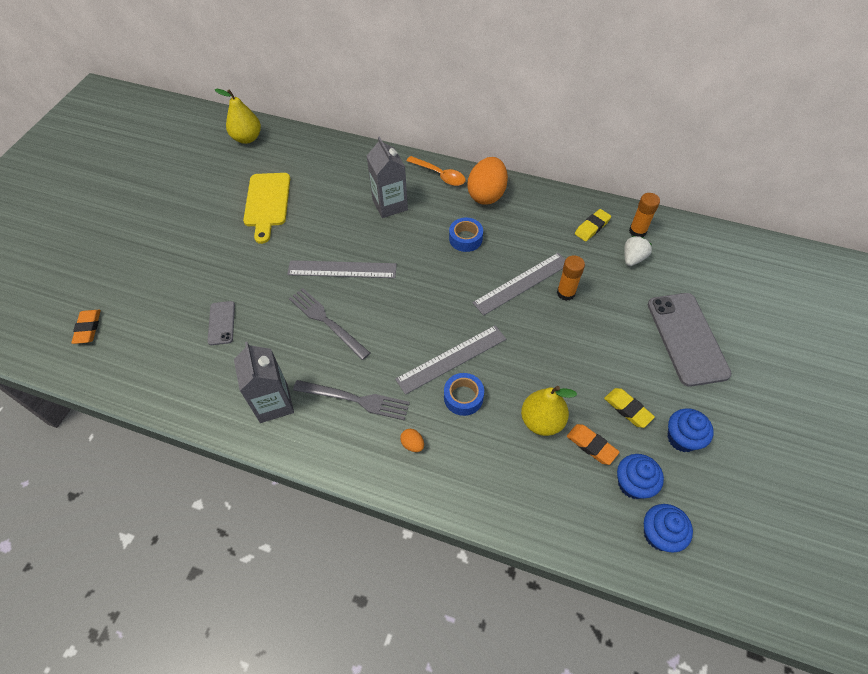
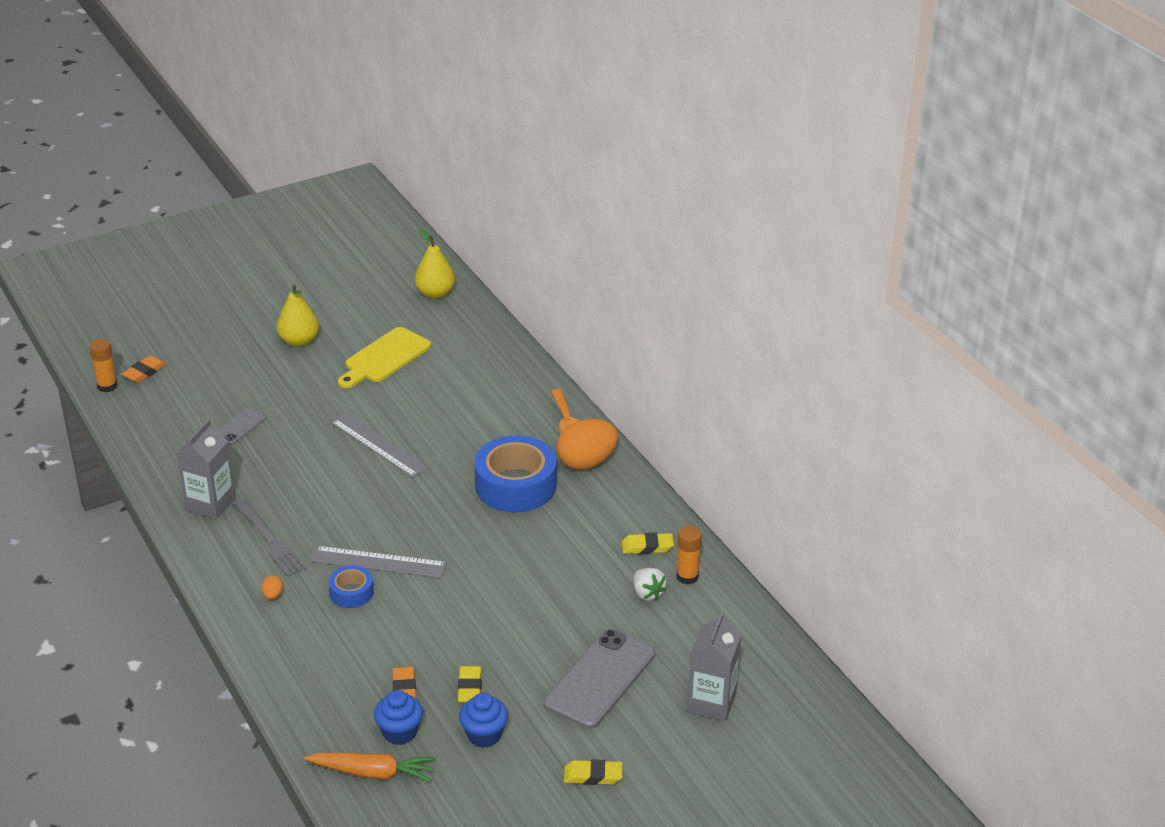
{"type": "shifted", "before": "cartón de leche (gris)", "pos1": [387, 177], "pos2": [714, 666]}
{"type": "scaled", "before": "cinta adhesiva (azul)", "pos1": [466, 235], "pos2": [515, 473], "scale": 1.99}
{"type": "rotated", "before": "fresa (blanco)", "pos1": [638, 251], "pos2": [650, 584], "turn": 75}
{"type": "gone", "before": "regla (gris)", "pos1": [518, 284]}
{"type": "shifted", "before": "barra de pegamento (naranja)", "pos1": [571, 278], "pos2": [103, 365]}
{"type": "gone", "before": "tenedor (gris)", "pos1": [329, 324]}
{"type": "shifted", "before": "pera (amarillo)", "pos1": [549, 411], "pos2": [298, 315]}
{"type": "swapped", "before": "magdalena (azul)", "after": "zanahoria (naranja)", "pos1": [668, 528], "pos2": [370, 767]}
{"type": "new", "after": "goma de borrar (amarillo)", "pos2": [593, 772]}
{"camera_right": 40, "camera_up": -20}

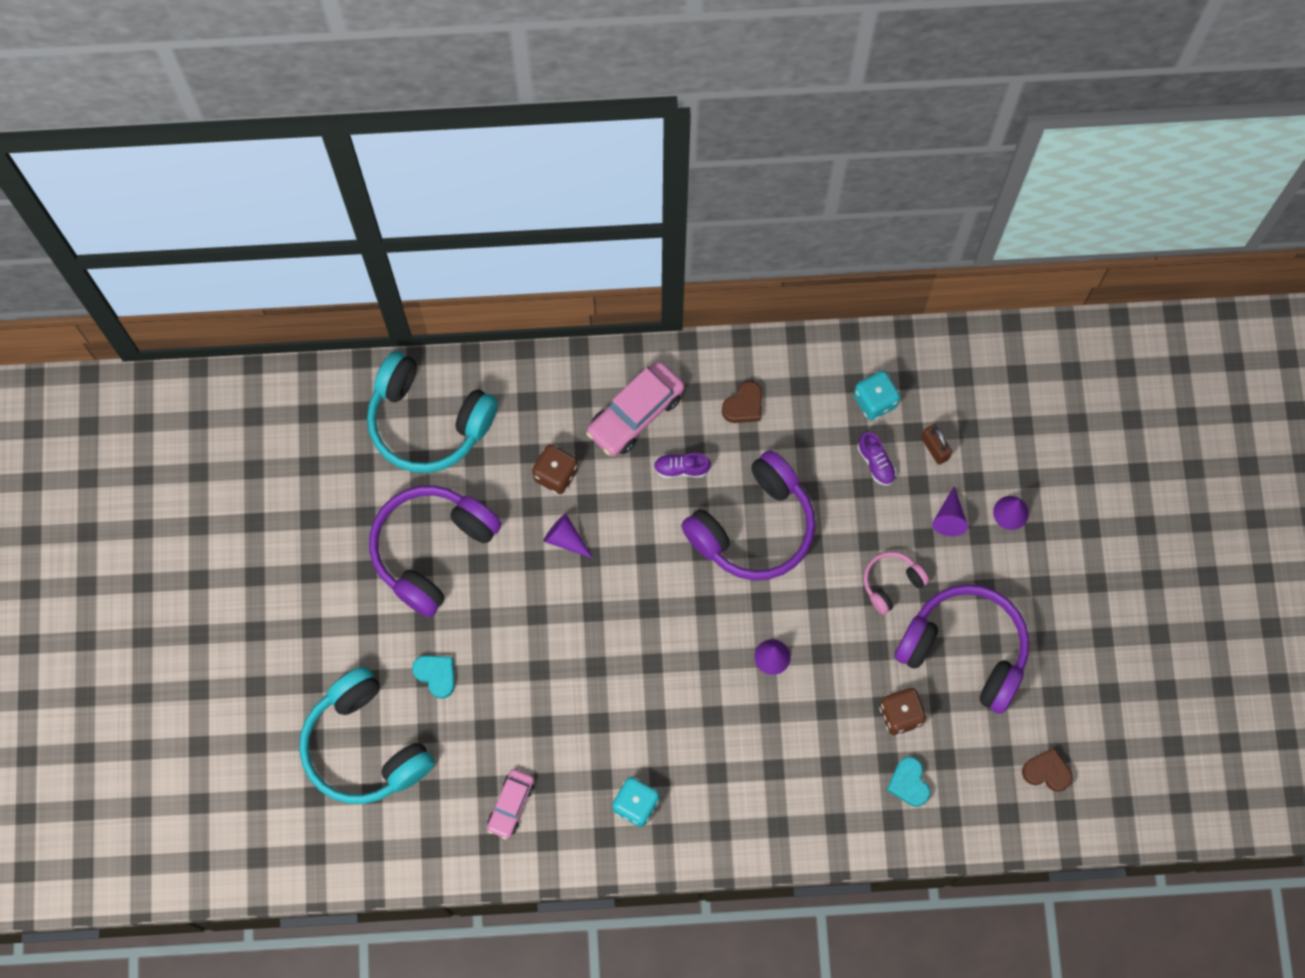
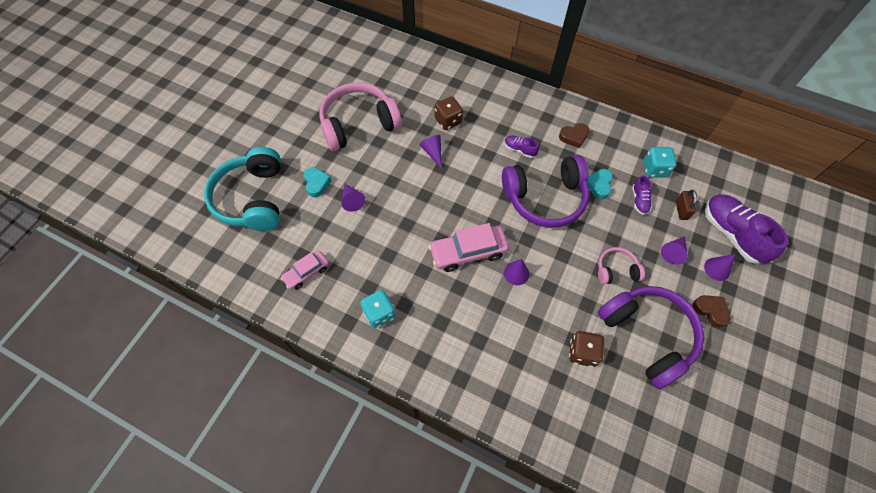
{"type": "gone", "before": "auriculares (turquesa)", "pos1": [432, 412]}
{"type": "shifted", "before": "coche (rosa)", "pos1": [635, 408], "pos2": [469, 247]}
{"type": "repainted", "before": "auriculares (morado)", "after": "auriculares (rosa)", "pos1": [435, 551], "pos2": [360, 117]}
{"type": "shifted", "before": "corazón (marrón)", "pos1": [1047, 770], "pos2": [711, 311]}
{"type": "shifted", "before": "corazón (turquesa)", "pos1": [908, 782], "pos2": [600, 184]}
{"type": "new", "after": "cono (morado)", "pos2": [353, 197]}
{"type": "new", "after": "zapato (morado)", "pos2": [746, 229]}
{"camera_right": 30, "camera_up": -10}

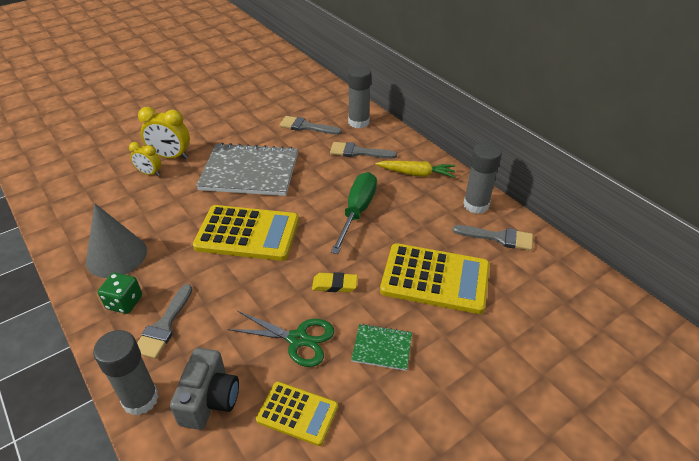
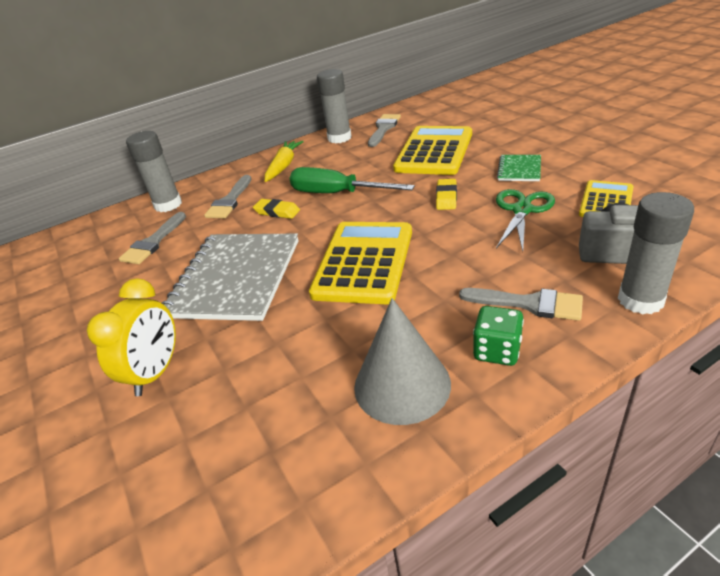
{"type": "gone", "before": "despertador (amarillo)", "pos1": [145, 159]}
{"type": "new", "after": "goma de borrar (amarillo)", "pos2": [276, 209]}
{"camera_right": -80, "camera_up": -5}

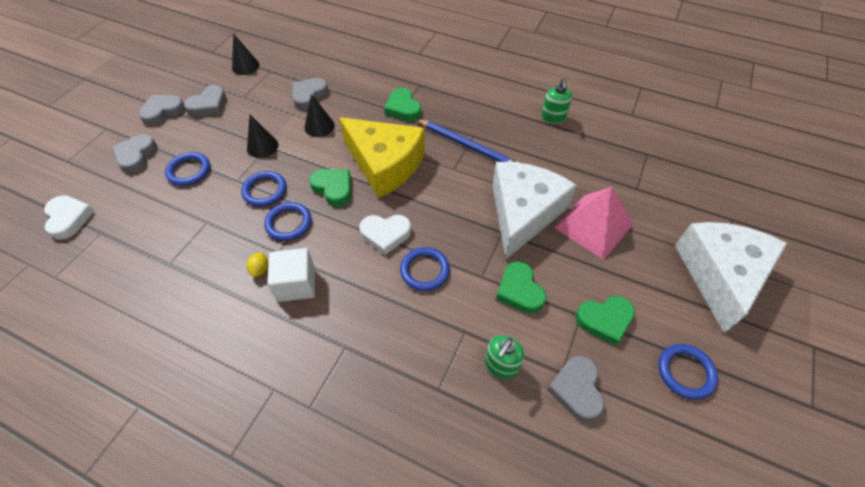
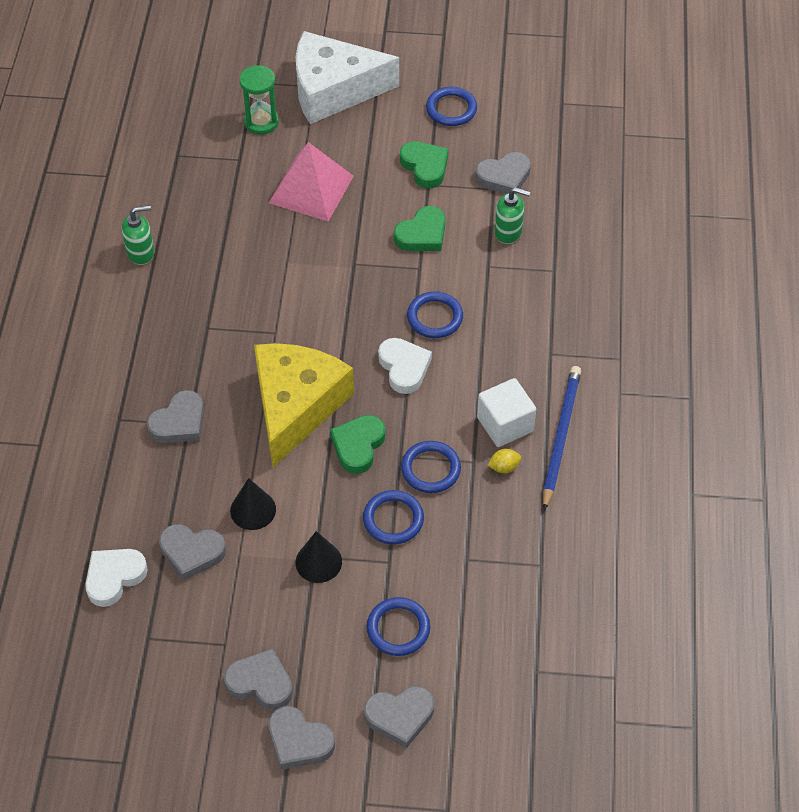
{"type": "gone", "before": "cono (negro)", "pos1": [246, 54]}
{"type": "repainted", "before": "corazón (verde)", "after": "corazón (gris)", "pos1": [402, 104], "pos2": [175, 416]}
{"type": "shifted", "before": "lápiz (azul)", "pos1": [467, 141], "pos2": [562, 438]}
{"type": "gone", "before": "queso (blanco)", "pos1": [534, 210]}
{"type": "shifted", "before": "corazón (blanco)", "pos1": [69, 217], "pos2": [116, 578]}
{"type": "new", "after": "reloj de arena (verde)", "pos2": [259, 99]}
{"camera_right": -110, "camera_up": 0}

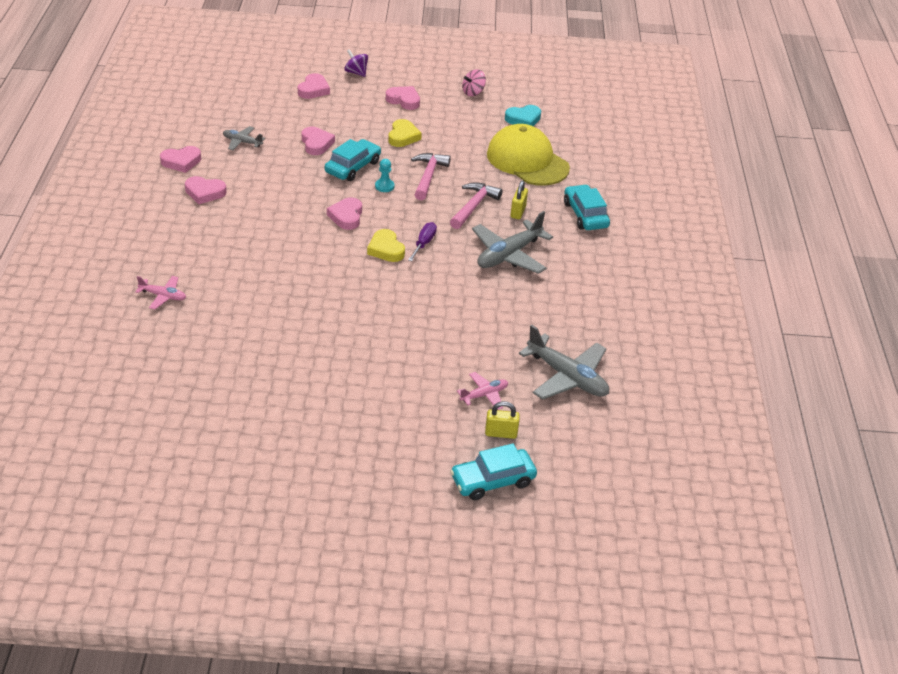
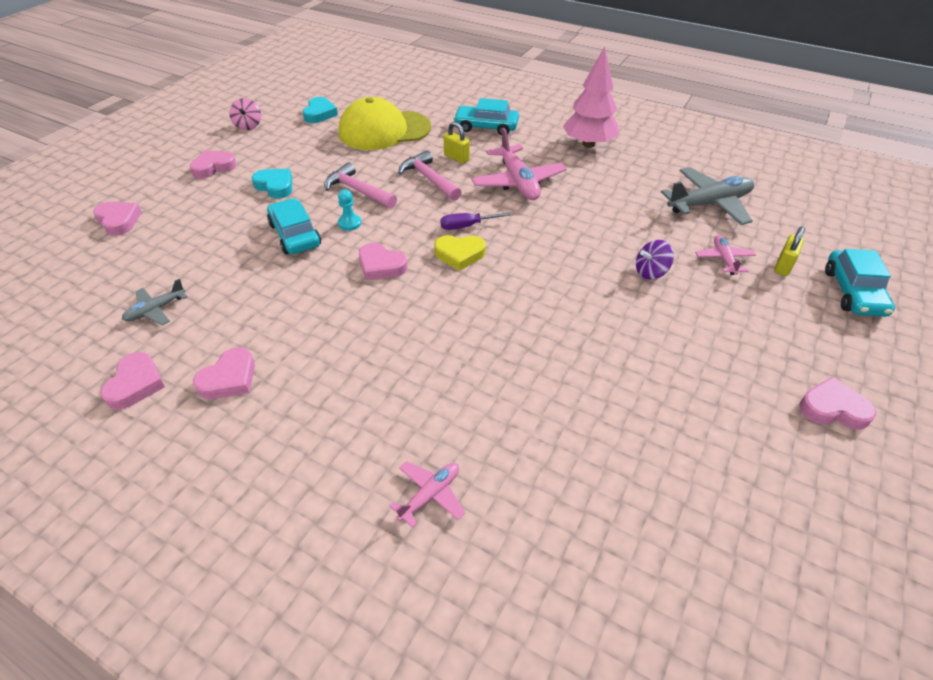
{"type": "shifted", "before": "peonza (morado)", "pos1": [356, 63], "pos2": [655, 260]}
{"type": "repainted", "before": "corazón (amarillo)", "after": "corazón (turquesa)", "pos1": [405, 133], "pos2": [272, 184]}
{"type": "shifted", "before": "corazón (rosa)", "pos1": [318, 141], "pos2": [837, 403]}
{"type": "repainted", "before": "avión (gris)", "after": "avión (rosa)", "pos1": [512, 242], "pos2": [519, 164]}
{"type": "rotated", "before": "destornillador (morado)", "pos1": [422, 241], "pos2": [475, 221], "turn": -60}
{"type": "new", "after": "árbol (rosa)", "pos2": [591, 97]}
{"camera_right": -60, "camera_up": 5}

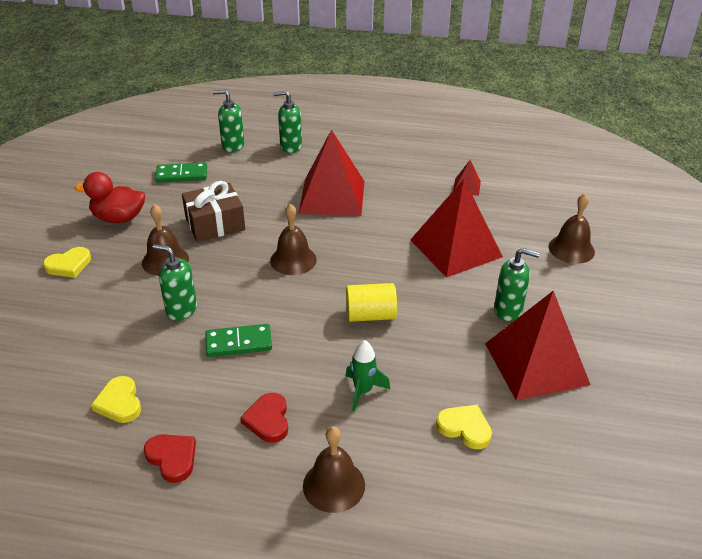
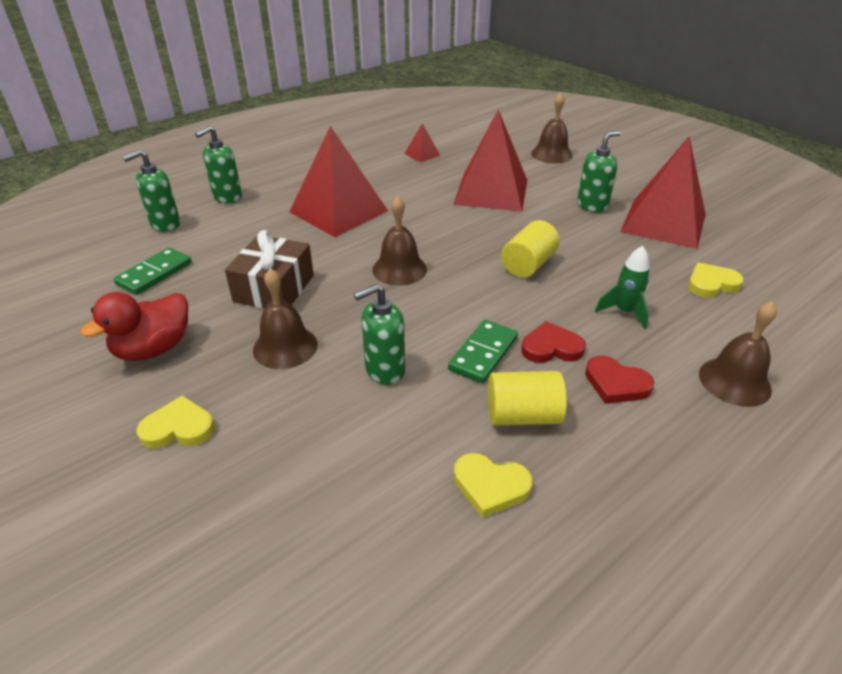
{"type": "rotated", "before": "corazón (amarillo)", "pos1": [67, 262], "pos2": [175, 422], "turn": -105}
{"type": "shifted", "before": "corazón (rojo)", "pos1": [170, 458], "pos2": [553, 342]}
{"type": "new", "after": "cilindro (amarillo)", "pos2": [527, 398]}
{"camera_right": -50, "camera_up": 0}

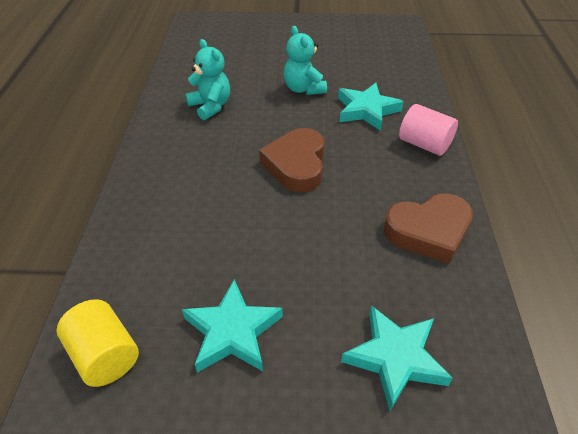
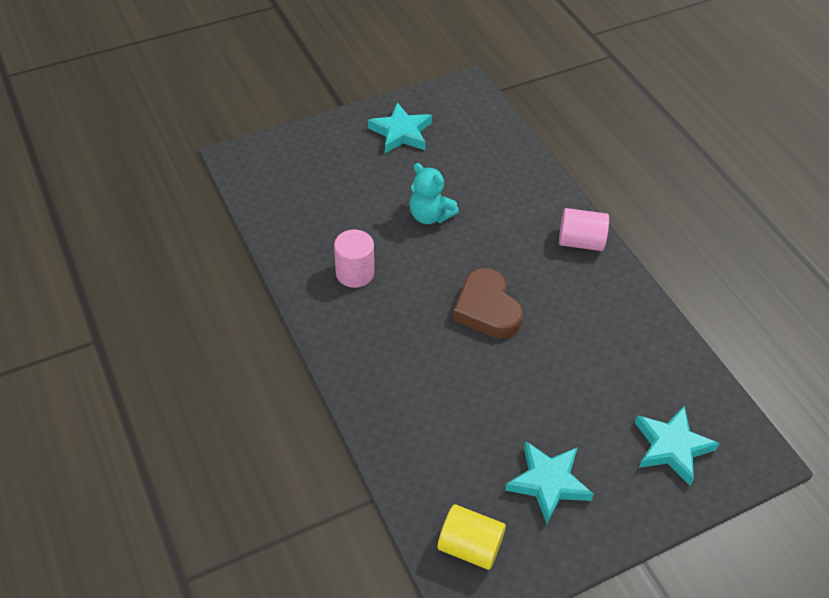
{"type": "swapped", "before": "osito (turquesa)", "after": "cilindro (rosa)", "pos1": [207, 79], "pos2": [354, 259]}
{"type": "shifted", "before": "estrella (turquesa)", "pos1": [371, 107], "pos2": [400, 128]}
{"type": "gone", "before": "corazón (marrón)", "pos1": [428, 228]}
{"camera_right": -30, "camera_up": 5}

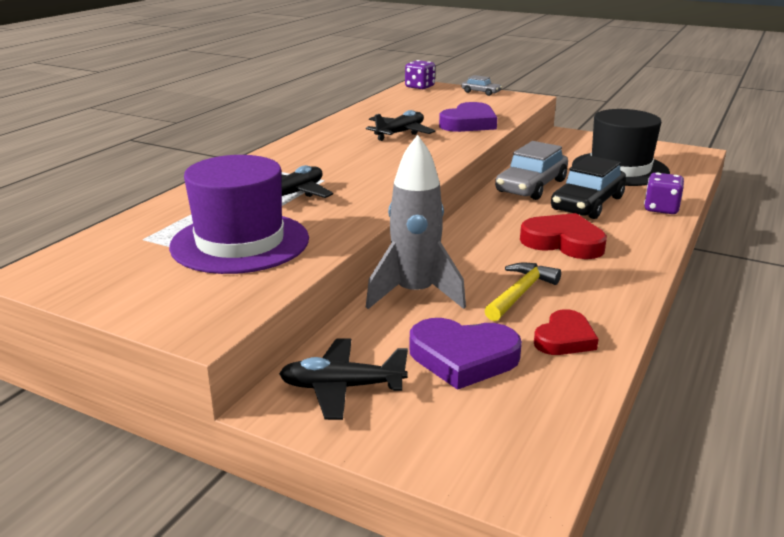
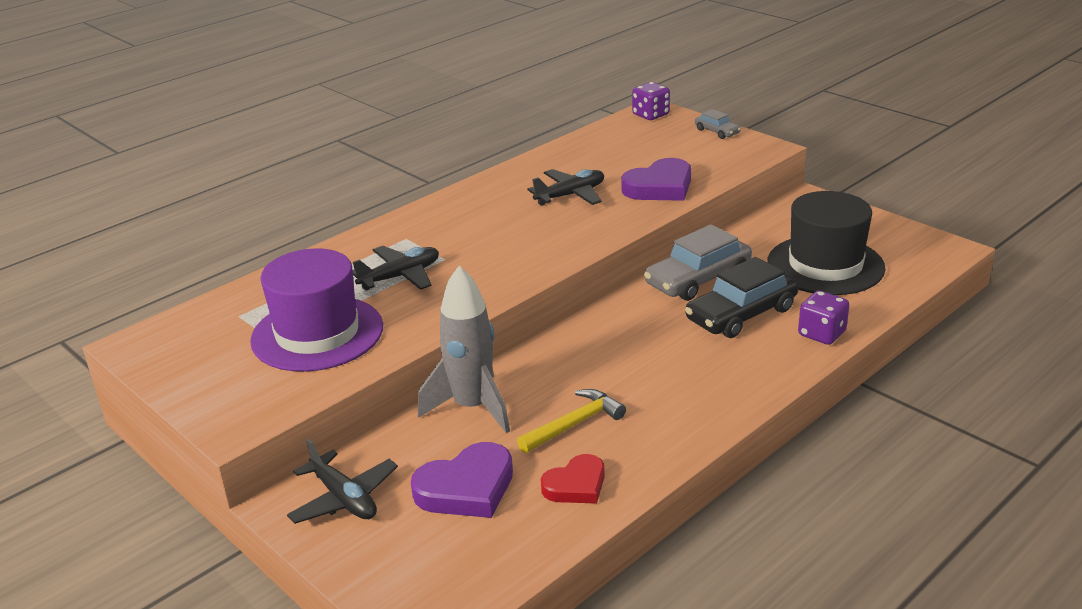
{"type": "gone", "before": "corazón (rojo)", "pos1": [563, 236]}
{"type": "rotated", "before": "corazón (morado)", "pos1": [465, 354], "pos2": [462, 480], "turn": -60}
{"type": "rotated", "before": "avión (negro)", "pos1": [343, 379], "pos2": [342, 481], "turn": -150}
{"camera_right": 20, "camera_up": 5}

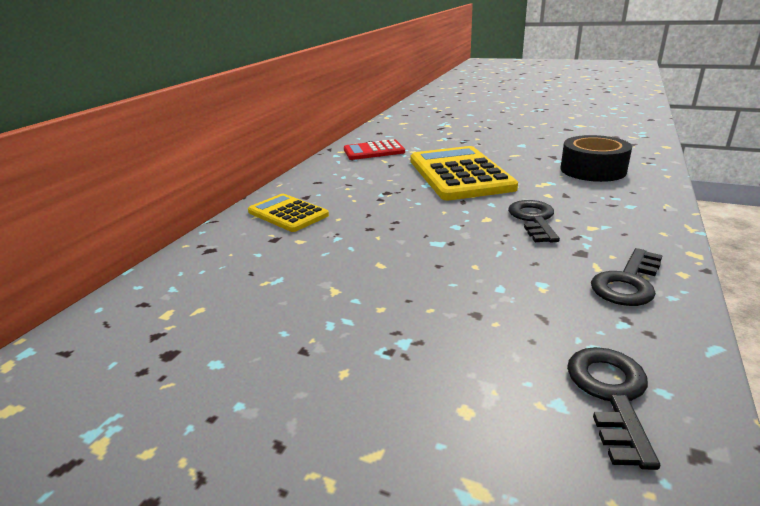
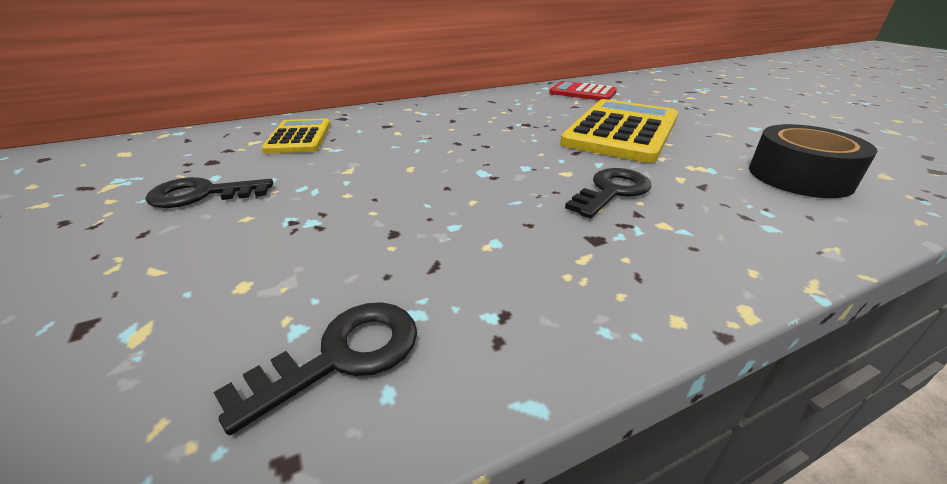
{"type": "shifted", "before": "calculadora (amarillo)", "pos1": [288, 213], "pos2": [296, 136]}
{"type": "shifted", "before": "llave (negro)", "pos1": [627, 277], "pos2": [209, 192]}
{"camera_right": 40, "camera_up": 5}

